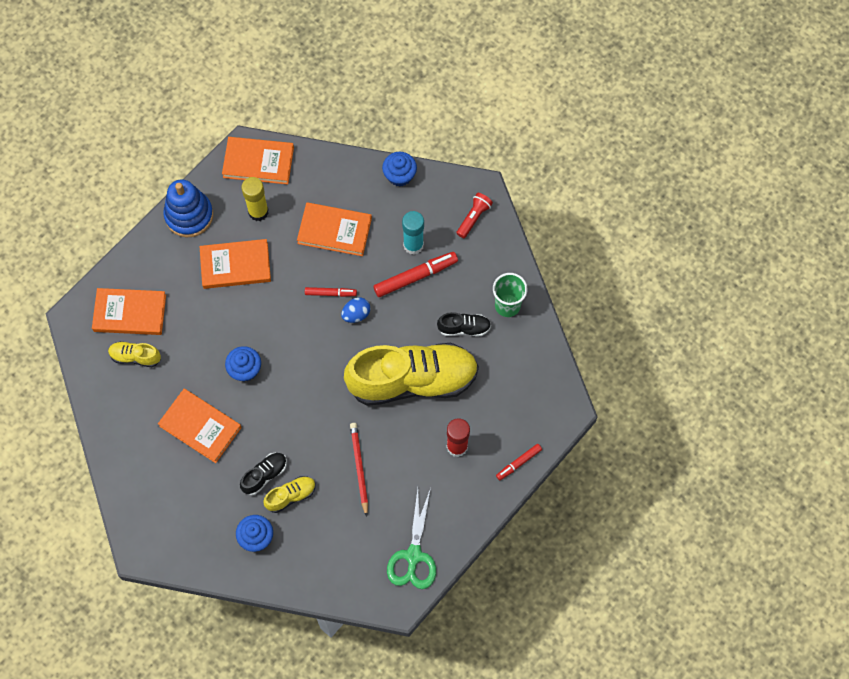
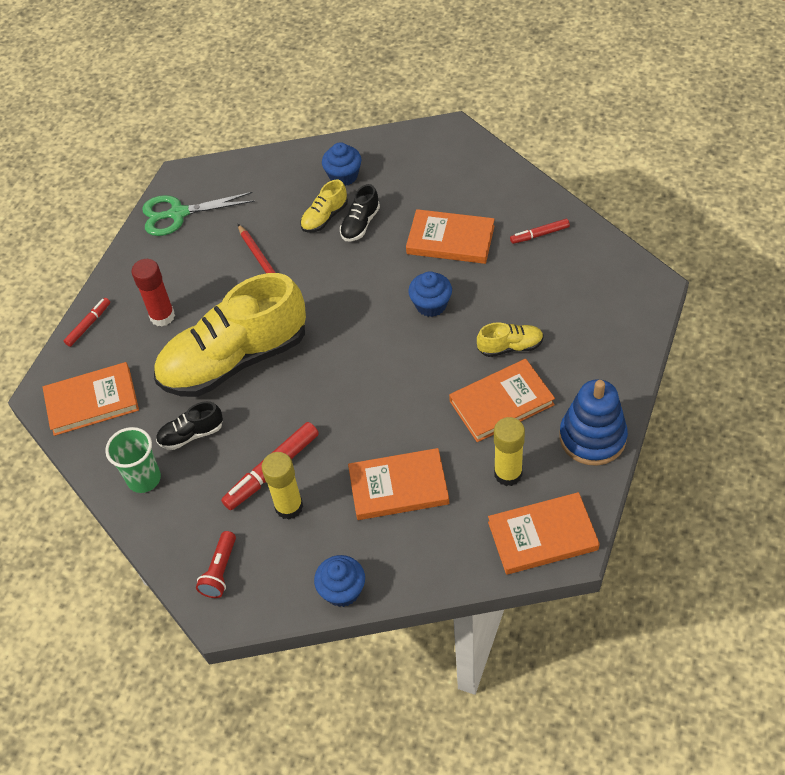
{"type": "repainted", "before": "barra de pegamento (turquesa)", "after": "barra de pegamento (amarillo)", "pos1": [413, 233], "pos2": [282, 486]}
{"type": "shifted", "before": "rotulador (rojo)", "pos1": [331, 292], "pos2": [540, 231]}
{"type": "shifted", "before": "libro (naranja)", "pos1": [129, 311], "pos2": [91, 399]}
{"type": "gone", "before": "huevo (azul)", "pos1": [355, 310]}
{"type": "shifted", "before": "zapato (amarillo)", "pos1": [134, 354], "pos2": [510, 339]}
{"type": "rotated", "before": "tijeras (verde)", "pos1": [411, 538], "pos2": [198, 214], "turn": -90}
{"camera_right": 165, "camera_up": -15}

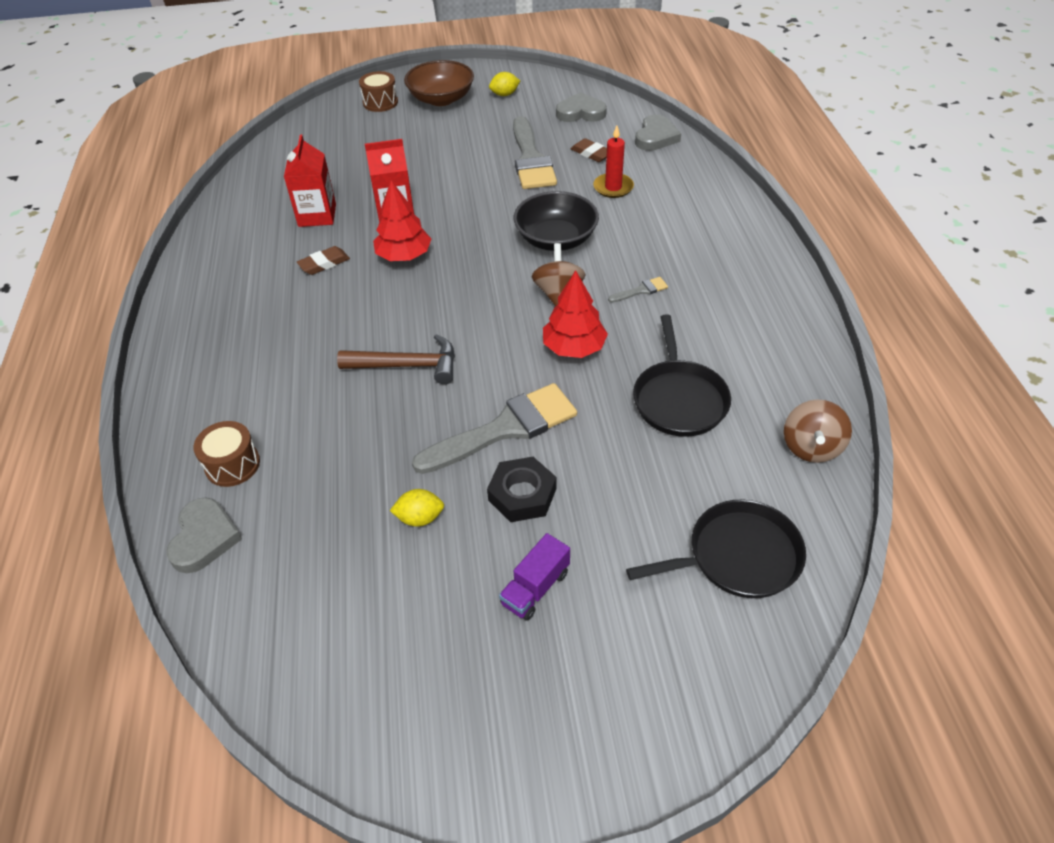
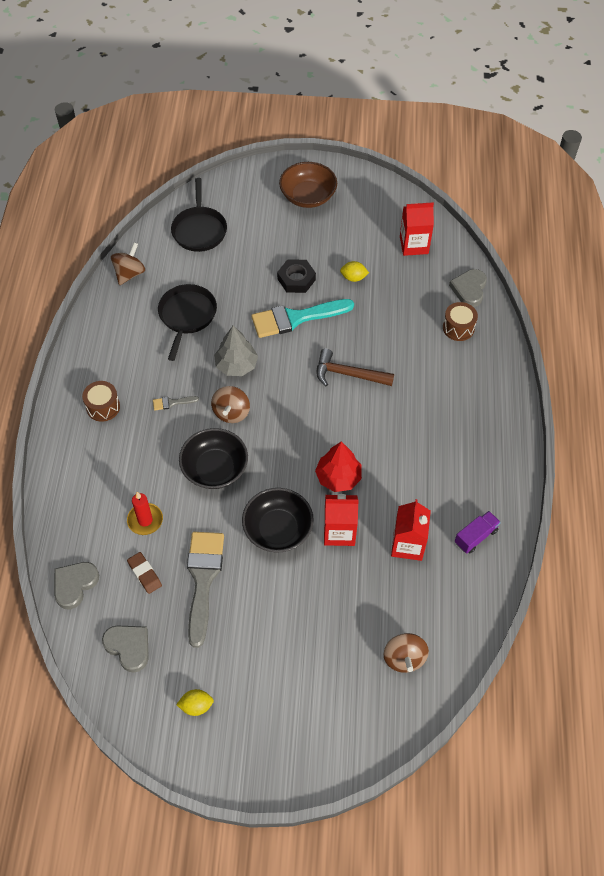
{"type": "shifted", "before": "cuenco (marrón)", "pos1": [439, 83], "pos2": [308, 185]}
{"type": "shifted", "before": "tambor (marrón)", "pos1": [378, 91], "pos2": [101, 401]}
{"type": "rotated", "before": "corazón (gris)", "pos1": [581, 107], "pos2": [125, 649], "turn": -150}
{"type": "gone", "before": "goma de borrar (marrón)", "pos1": [323, 260]}
{"type": "repainted", "before": "árbol (rojo)", "after": "árbol (gris)", "pos1": [575, 314], "pos2": [236, 351]}
{"type": "repainted", "before": "pincel (gris)", "after": "pincel (turquesa)", "pos1": [494, 428], "pos2": [302, 318]}
{"type": "rotated", "before": "sartén (negro)", "pos1": [716, 549], "pos2": [199, 215], "turn": -90}
{"type": "shifted", "before": "camión (morado)", "pos1": [534, 577], "pos2": [478, 532]}
{"type": "new", "after": "cartón de leche (rojo)", "pos2": [417, 229]}
{"type": "new", "after": "cuenco (negro)", "pos2": [278, 520]}
{"type": "new", "after": "peonza (marrón)", "pos2": [406, 653]}
{"camera_right": -170, "camera_up": 10}

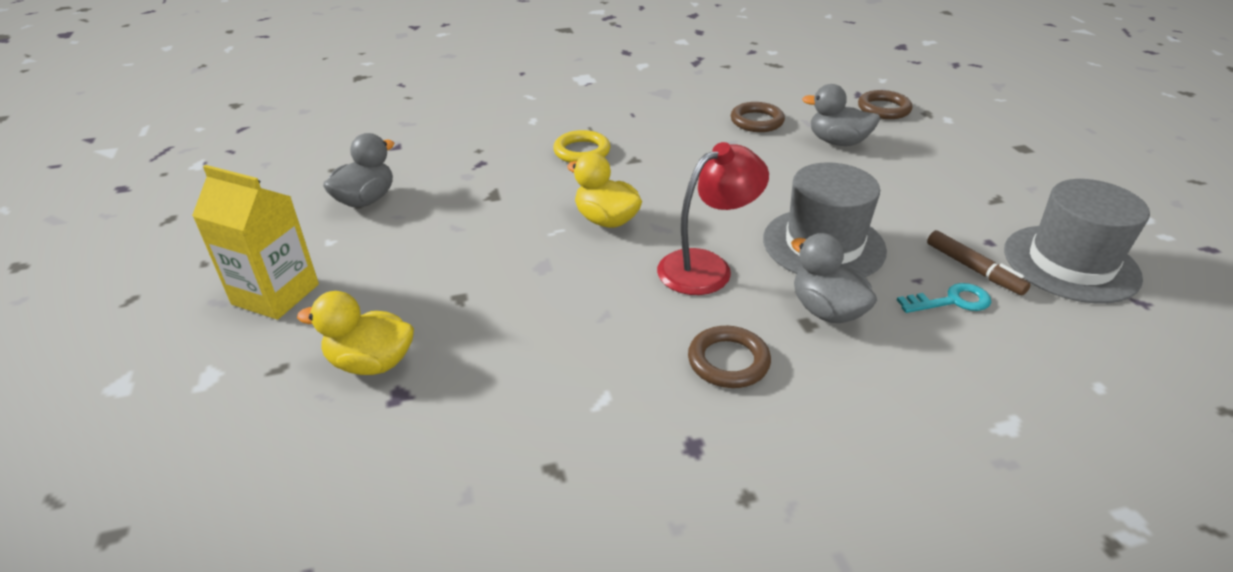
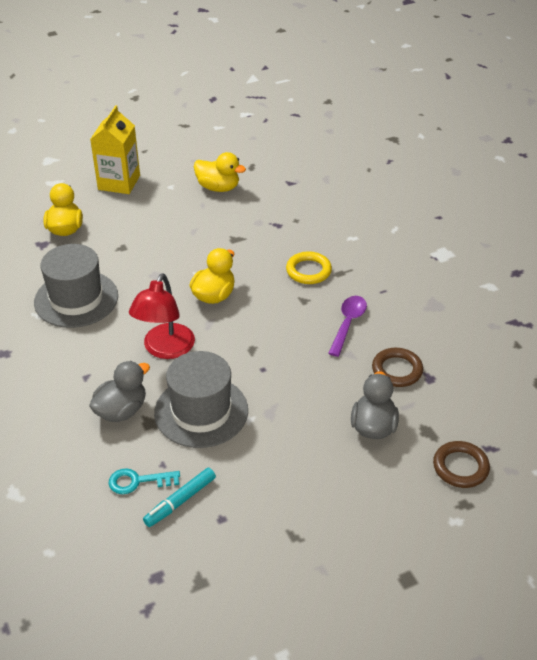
{"type": "repainted", "before": "pato (gris)", "after": "pato (amarillo)", "pos1": [358, 170], "pos2": [220, 172]}
{"type": "rotated", "before": "lámpara (rojo)", "pos1": [713, 218], "pos2": [162, 316], "turn": 60}
{"type": "shifted", "before": "sombrero (gris)", "pos1": [1077, 241], "pos2": [76, 286]}
{"type": "repainted", "before": "rotulador (marrón)", "after": "rotulador (turquesa)", "pos1": [979, 262], "pos2": [179, 497]}
{"type": "rotated", "before": "llave (turquesa)", "pos1": [944, 298], "pos2": [144, 481], "turn": 105}
{"type": "gone", "before": "anillo (marrón)", "pos1": [729, 357]}
{"type": "new", "after": "cuchara (morado)", "pos2": [347, 326]}
{"camera_right": 80, "camera_up": 5}

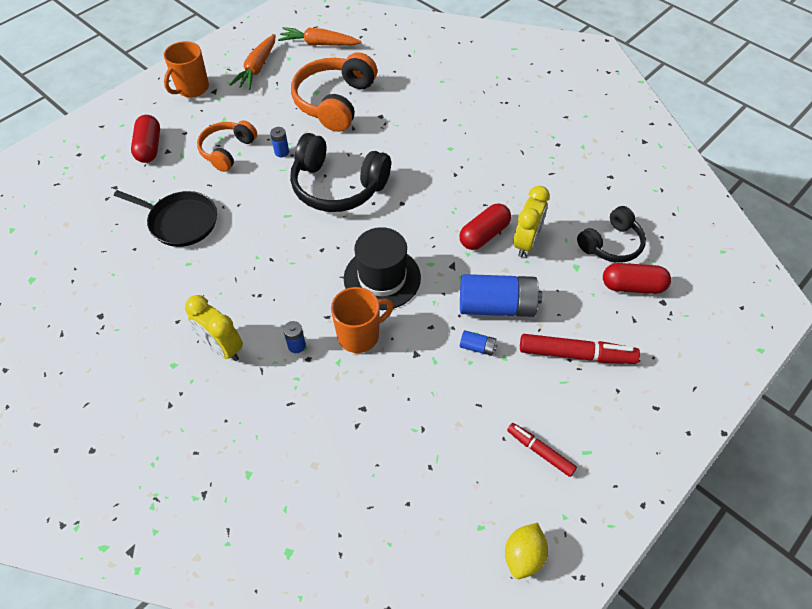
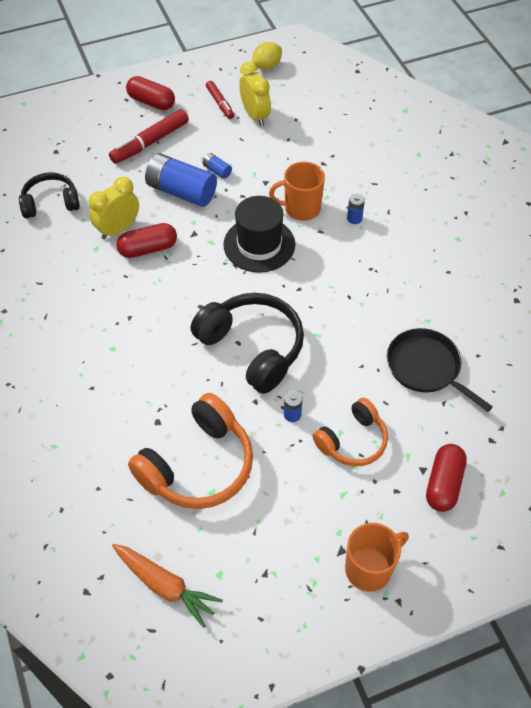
{"type": "gone", "before": "zanahoria (naranja)", "pos1": [253, 62]}
{"type": "shifted", "before": "cápsula (rojo)", "pos1": [637, 278], "pos2": [150, 93]}
{"type": "shifted", "before": "despertador (amarillo)", "pos1": [214, 328], "pos2": [255, 93]}
{"type": "rotated", "before": "rotulador (rojo)", "pos1": [580, 349], "pos2": [149, 136], "turn": -75}
{"camera_right": -155, "camera_up": 0}

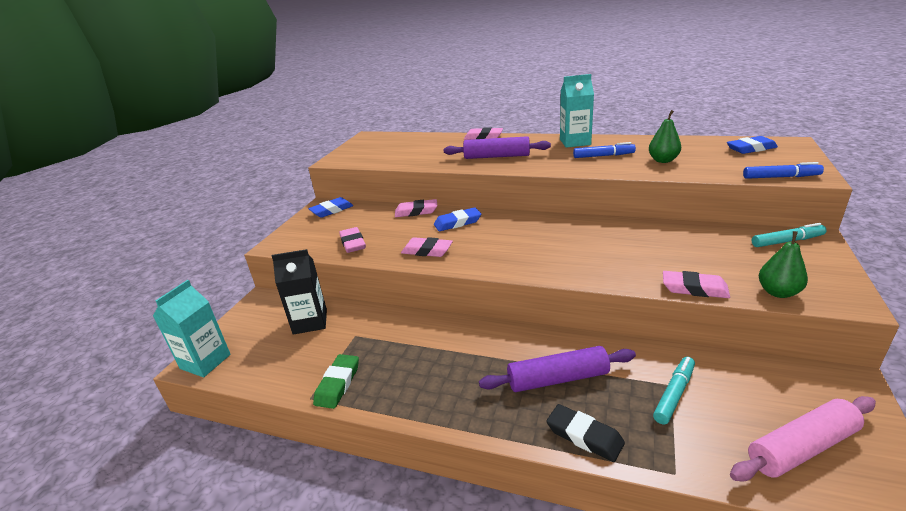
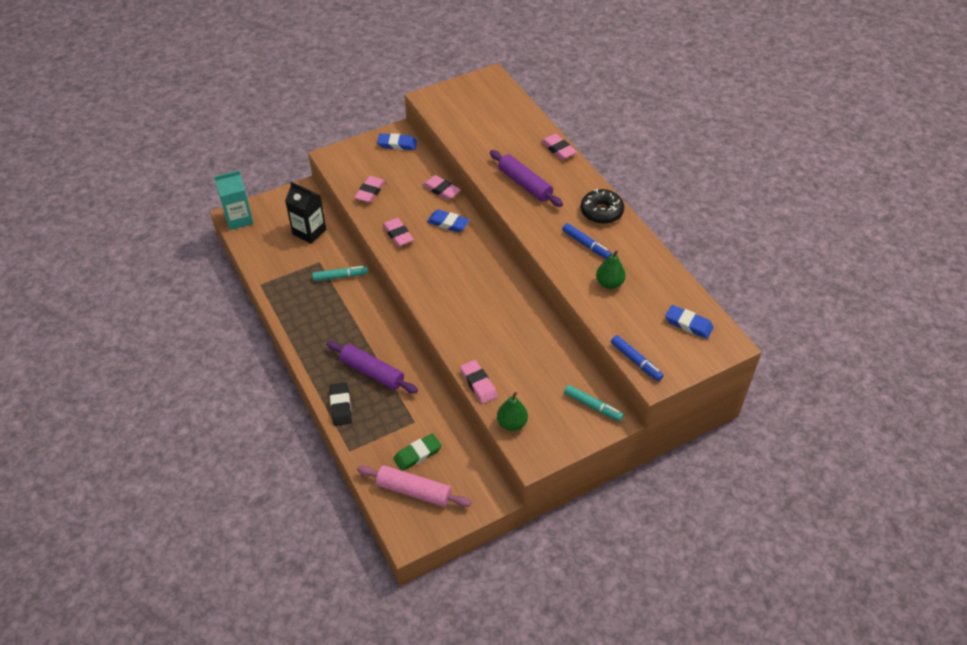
{"type": "swapped", "before": "cartón de leche (turquesa)", "after": "rosquilla (negro)", "pos1": [577, 111], "pos2": [602, 206]}
{"type": "shifted", "before": "goma de borrar (verde)", "pos1": [336, 381], "pos2": [417, 452]}
{"type": "shifted", "before": "rotulador (turquesa)", "pos1": [674, 390], "pos2": [340, 273]}
{"camera_right": 40, "camera_up": 20}

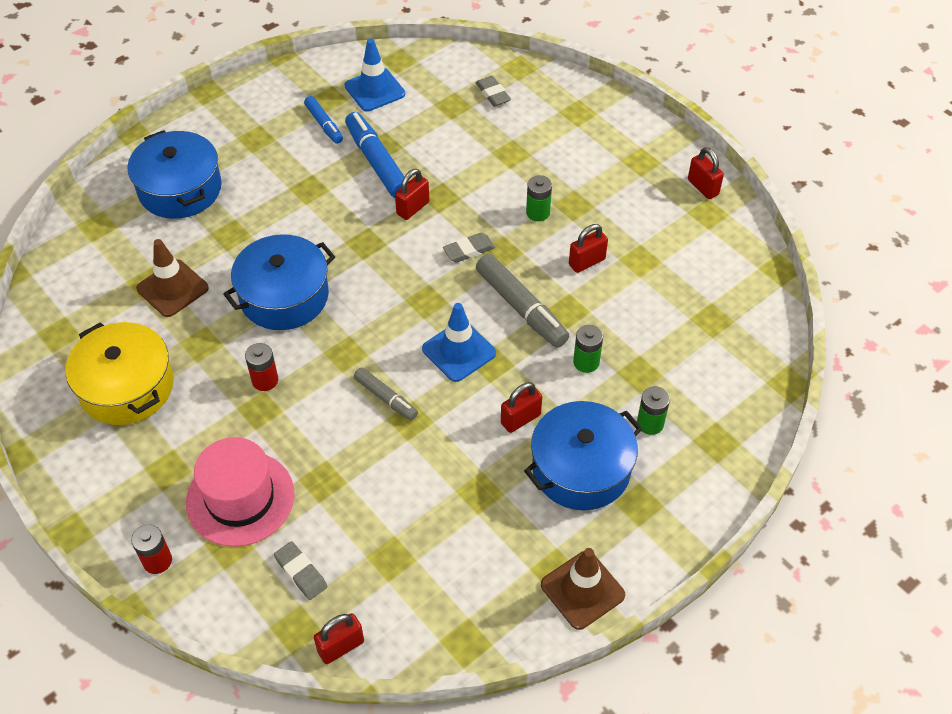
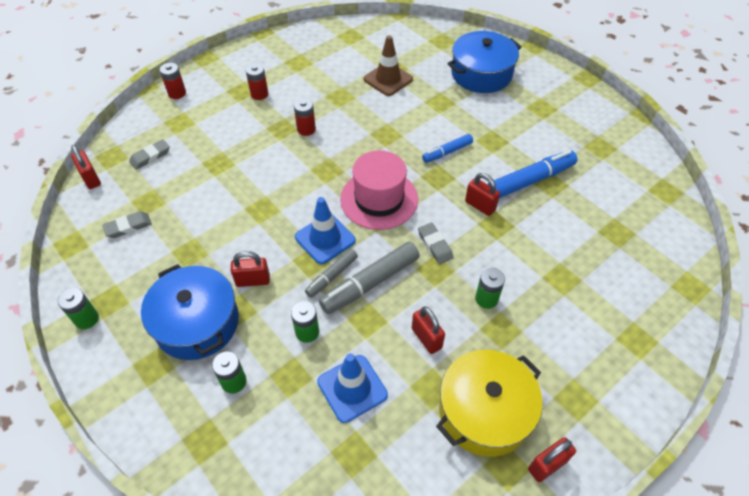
{"type": "shifted", "before": "cono de tráfico (azul)", "pos1": [375, 75], "pos2": [352, 388]}
{"type": "shifted", "before": "goma de borrar (gris)", "pos1": [493, 91], "pos2": [127, 224]}
{"type": "shifted", "before": "rotulador (azul)", "pos1": [323, 120], "pos2": [447, 148]}
{"type": "gone", "before": "olla (azul)", "pos1": [279, 282]}
{"type": "shifted", "before": "olla (amarillo)", "pos1": [119, 373], "pos2": [489, 403]}
{"type": "shifted", "before": "rotulador (gris)", "pos1": [386, 394], "pos2": [331, 273]}
{"type": "rotated", "before": "candado (rojo)", "pos1": [521, 407], "pos2": [250, 269], "turn": -60}
{"type": "shifted", "before": "sombrero (rosa)", "pos1": [240, 492], "pos2": [379, 190]}
{"type": "swapped", "before": "cono de tráfico (marrón)", "after": "pila (verde)", "pos1": [583, 589], "pos2": [78, 308]}
{"type": "new", "after": "pila (rojo)", "pos2": [256, 81]}
{"camera_right": 90, "camera_up": 0}

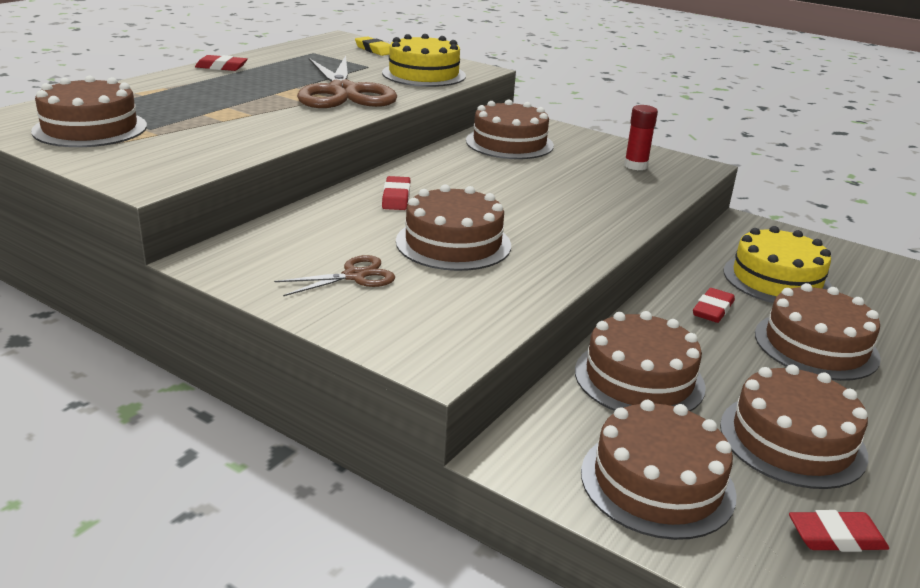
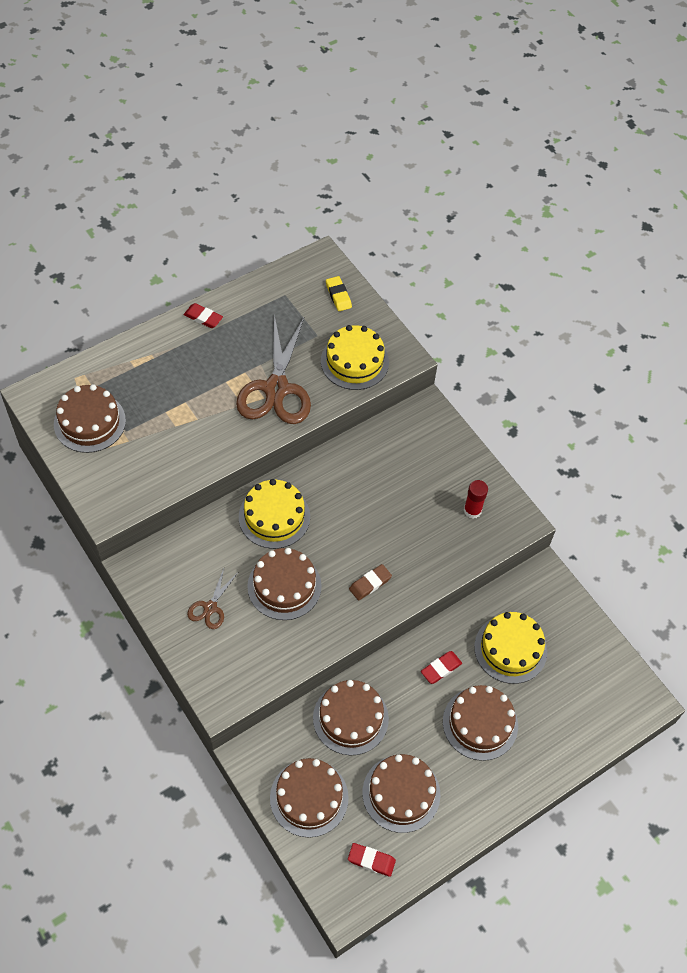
{"type": "gone", "before": "tarta (marrón)", "pos1": [510, 129]}
{"type": "swapped", "before": "goma de borrar (rojo)", "after": "tarta (amarillo)", "pos1": [396, 193], "pos2": [274, 514]}
{"type": "rotated", "before": "tijeras (marrón)", "pos1": [334, 275], "pos2": [212, 598], "turn": 120}
{"type": "new", "after": "goma de borrar (marrón)", "pos2": [370, 582]}
{"camera_right": 20, "camera_up": 30}

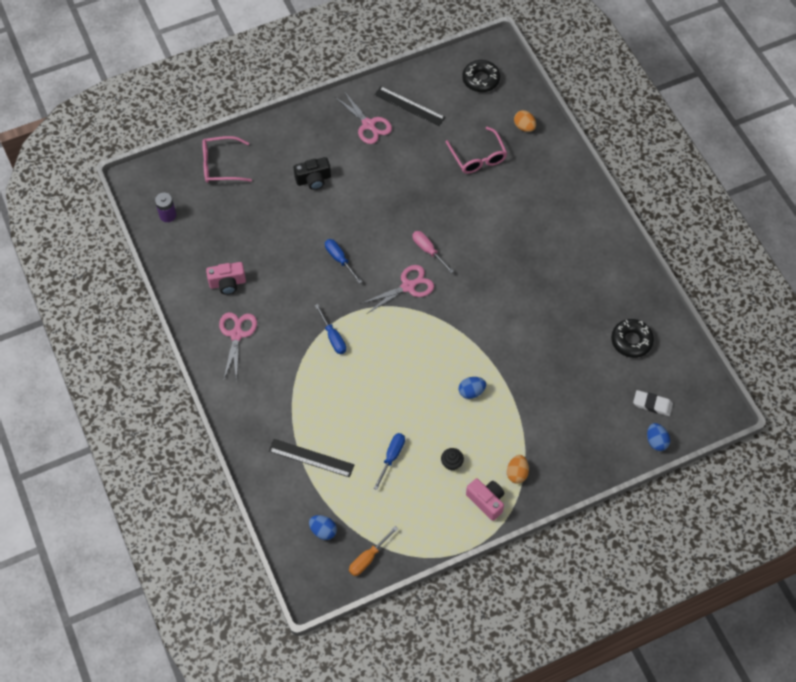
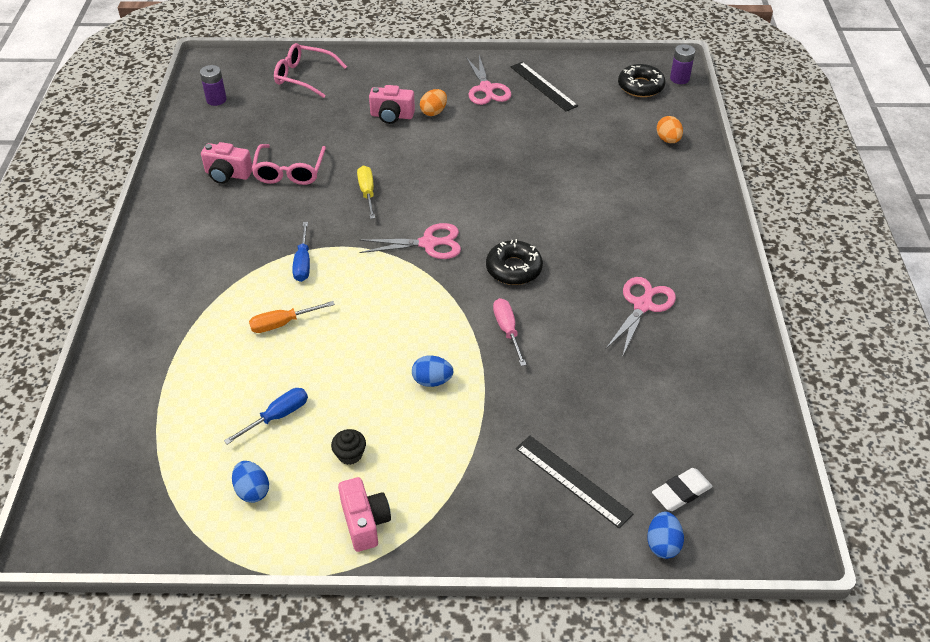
{"type": "shifted", "before": "gafas (rosa)", "pos1": [476, 150], "pos2": [288, 164]}
{"type": "repainted", "before": "cámara (negro)", "after": "cámara (rosa)", "pos1": [312, 173], "pos2": [392, 104]}
{"type": "shifted", "before": "destornillador (rosa)", "pos1": [433, 252], "pos2": [509, 332]}
{"type": "repainted", "before": "destornillador (azul)", "after": "destornillador (amarillo)", "pos1": [343, 261], "pos2": [366, 192]}
{"type": "shifted", "before": "tijeras (rosa)", "pos1": [238, 347], "pos2": [641, 317]}
{"type": "shifted", "before": "rosquilla (negro)", "pos1": [632, 338], "pos2": [514, 262]}
{"type": "rotated", "before": "goma de borrar (blanco)", "pos1": [653, 403], "pos2": [682, 489], "turn": -75}
{"type": "shifted", "before": "regla (negro)", "pos1": [311, 458], "pos2": [575, 482]}
{"type": "shifted", "before": "huevo (naranja)", "pos1": [518, 469], "pos2": [433, 102]}
{"type": "shifted", "before": "huevo (azul)", "pos1": [323, 527], "pos2": [250, 482]}
{"type": "shifted", "before": "destornillador (naranja)", "pos1": [373, 551], "pos2": [292, 317]}
{"type": "new", "after": "pila (morado)", "pos2": [682, 64]}
{"camera_right": 25, "camera_up": -15}

